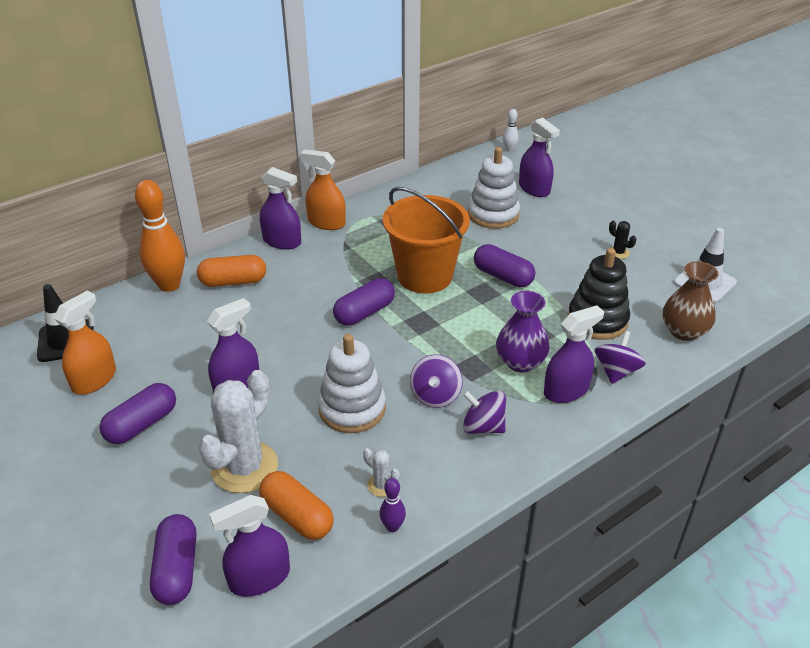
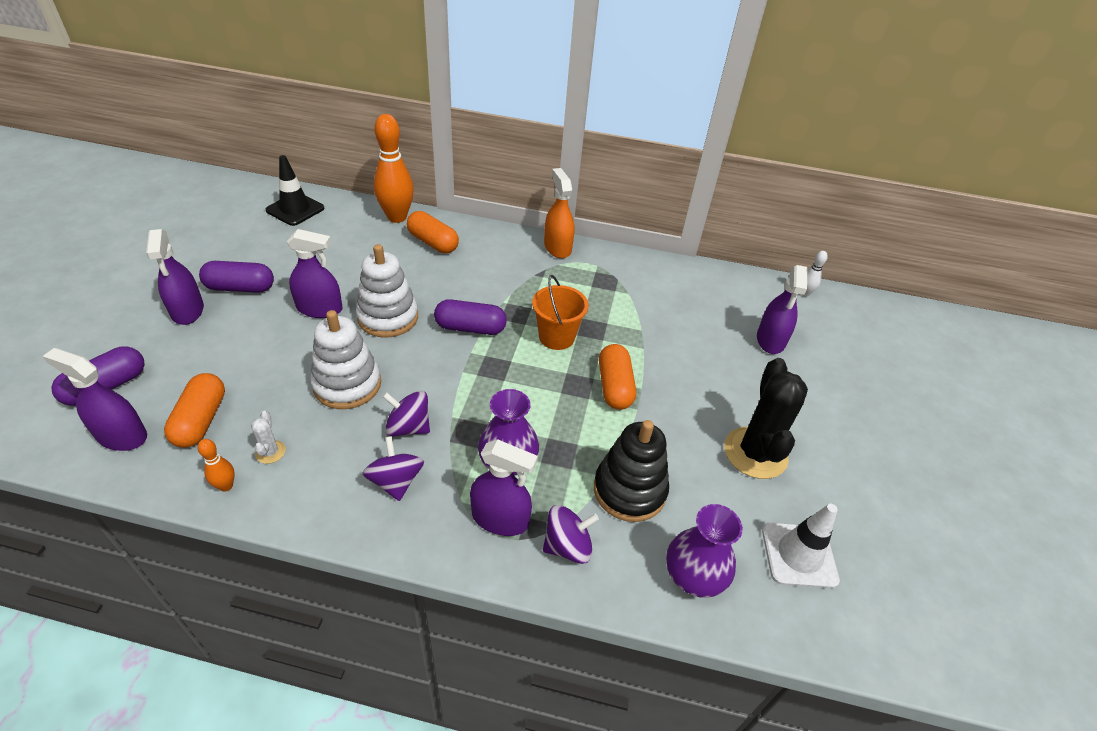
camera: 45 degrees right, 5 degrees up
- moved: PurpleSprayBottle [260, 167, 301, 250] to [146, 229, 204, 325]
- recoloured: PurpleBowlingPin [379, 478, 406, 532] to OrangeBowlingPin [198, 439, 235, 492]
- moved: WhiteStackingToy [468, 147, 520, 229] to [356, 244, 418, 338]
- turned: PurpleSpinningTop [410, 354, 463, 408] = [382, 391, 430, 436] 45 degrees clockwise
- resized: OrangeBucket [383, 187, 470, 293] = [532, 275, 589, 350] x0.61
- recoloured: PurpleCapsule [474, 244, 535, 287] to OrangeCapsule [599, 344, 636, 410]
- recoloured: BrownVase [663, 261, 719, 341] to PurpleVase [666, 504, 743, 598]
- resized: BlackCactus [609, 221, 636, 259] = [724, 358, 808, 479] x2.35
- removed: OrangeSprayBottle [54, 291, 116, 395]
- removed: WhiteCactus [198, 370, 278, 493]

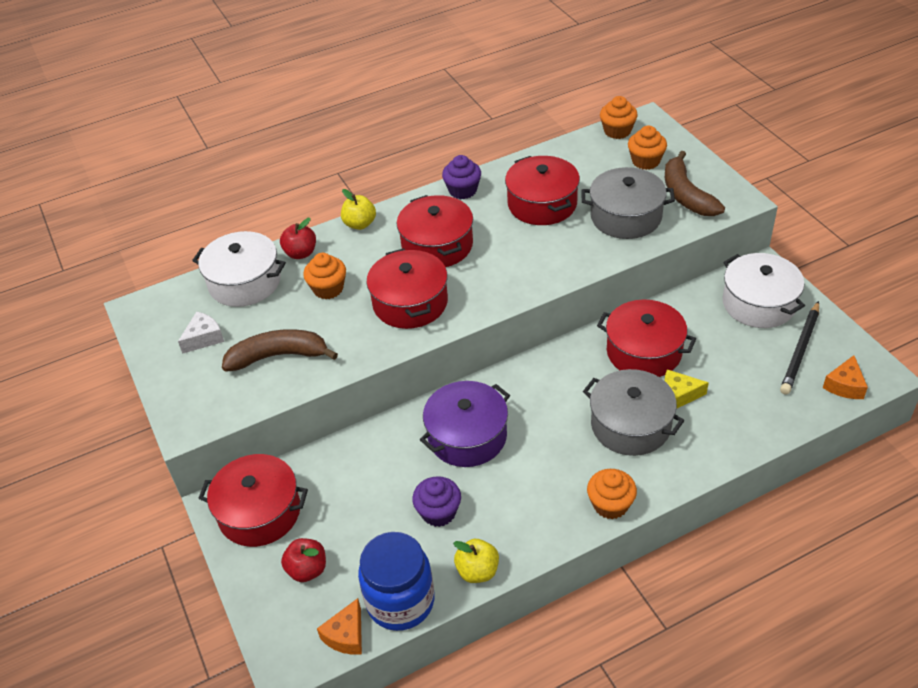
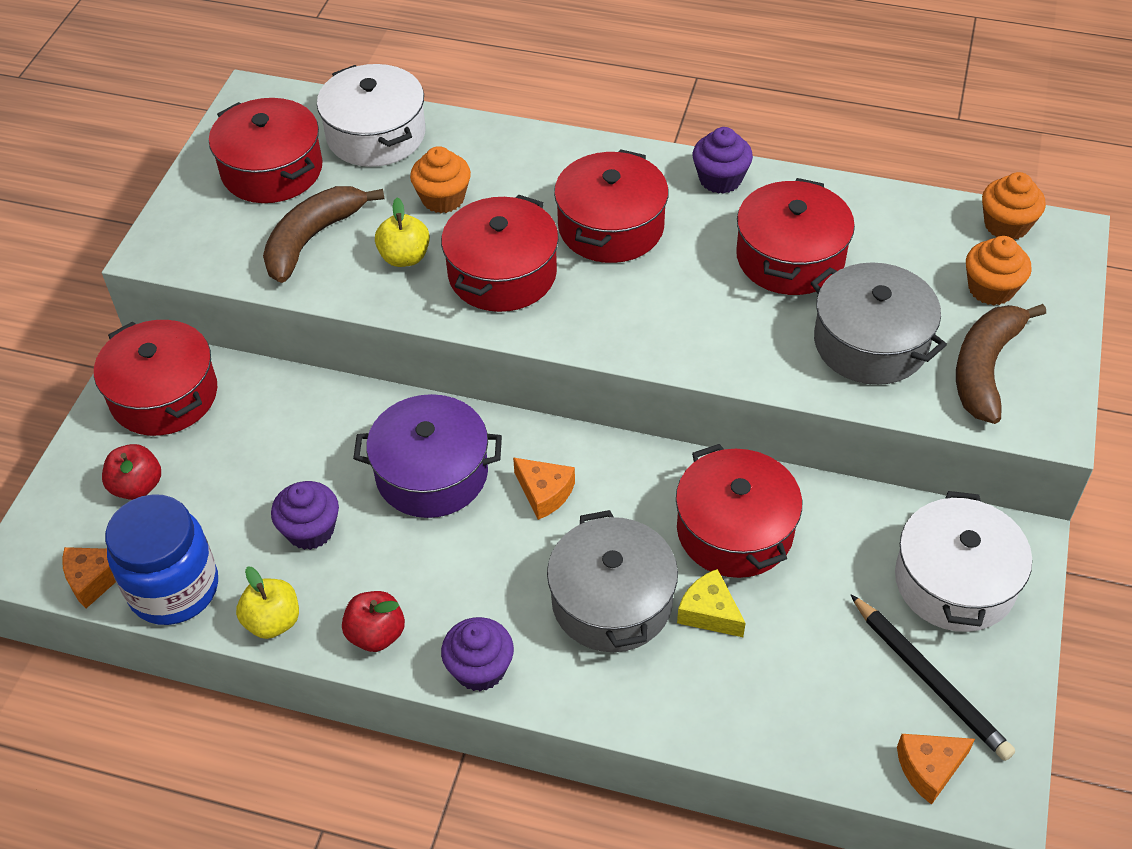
camera: 40 degrees right, 5 degrees up
- replaced: WhiteCheese [178, 311, 224, 354] to RedPot [209, 98, 323, 203]
- turned: BrownBanana [222, 329, 338, 372] = [263, 186, 384, 283] 90 degrees counterclockwise
- moved: RedApple [280, 218, 316, 259] to [342, 591, 405, 652]
- moved: YellowApple [341, 189, 376, 230] to [375, 198, 430, 267]
- recoloured: OrangeCupcake [587, 469, 637, 519] to PurpleCupcake [441, 617, 514, 691]
- added: OrangeCheese [513, 458, 575, 520]
- turned: BlackPencil [780, 301, 819, 395] = [850, 594, 1015, 761] 105 degrees counterclockwise

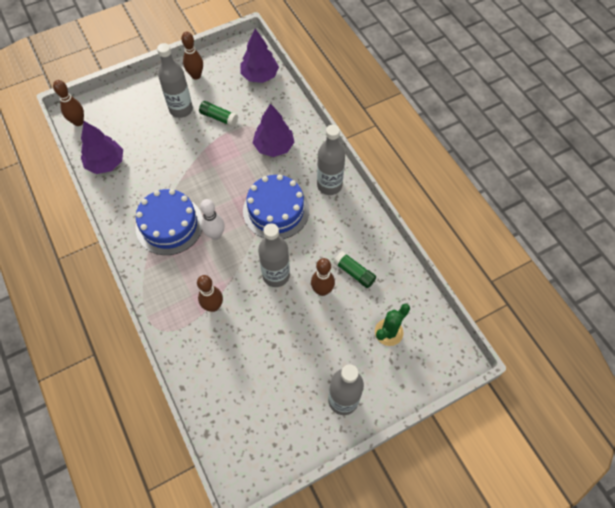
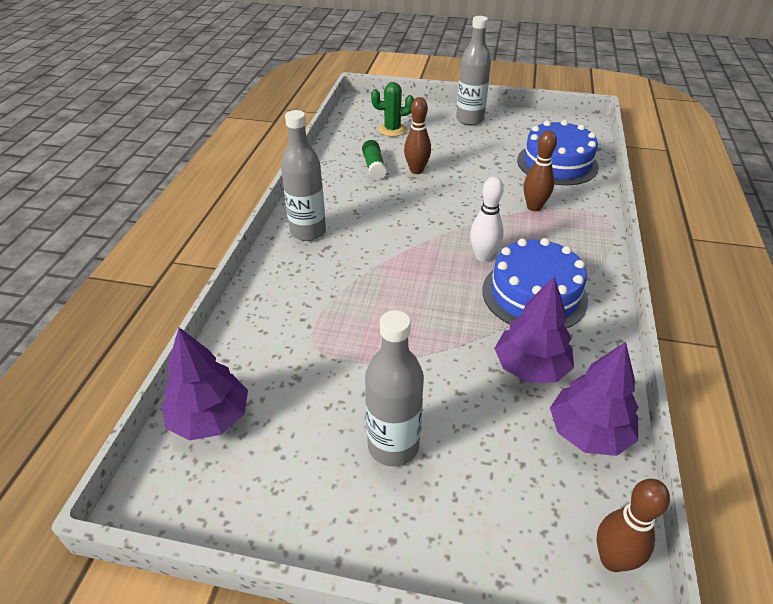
camera: 140 degrees left, 20 degrees down
- moved: PurpleTree [253, 103, 295, 157] to [494, 276, 574, 383]
- moved: BlueCake [243, 174, 309, 239] to [517, 120, 599, 186]
- removed: BrownBowlingPin [181, 32, 203, 80]
- removed: GreenGlueStick [199, 101, 238, 127]
- removed: GreyBottle [258, 223, 290, 287]

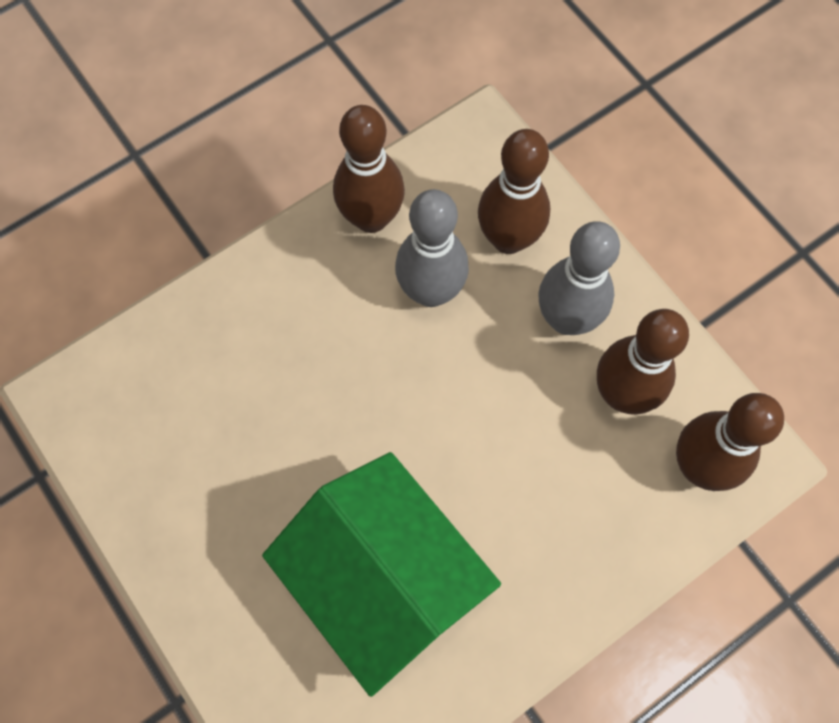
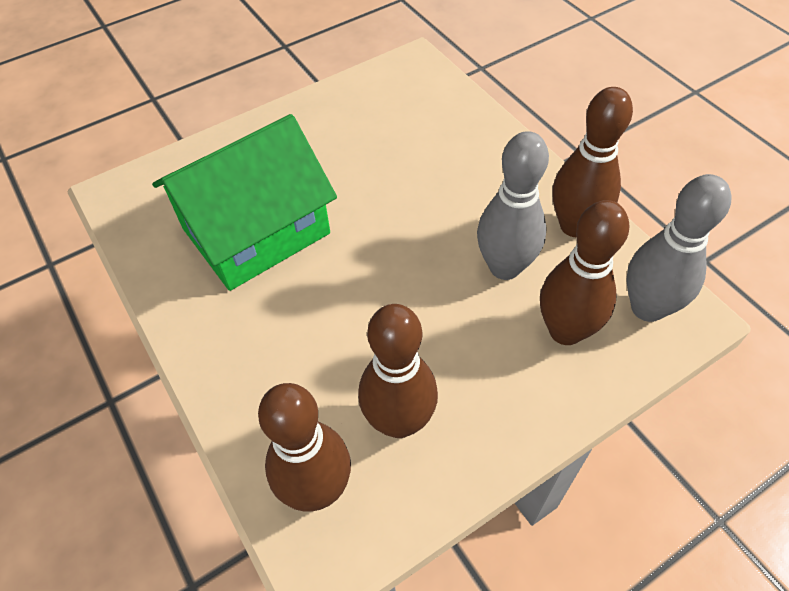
camera: 95 degrees right, 15 degrees down
- moved: GreyBowlingPin [538, 221, 620, 335] to [626, 174, 731, 322]

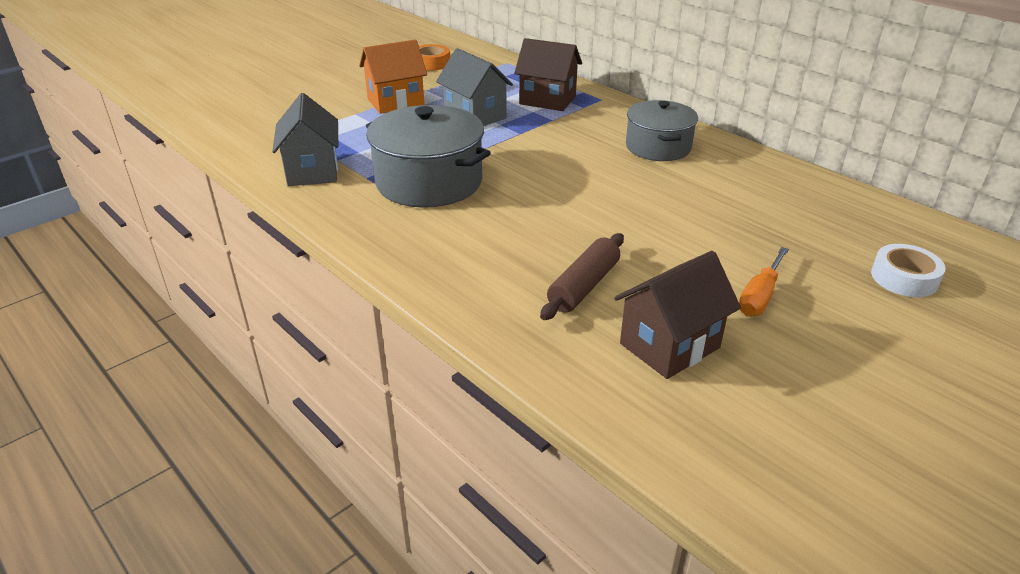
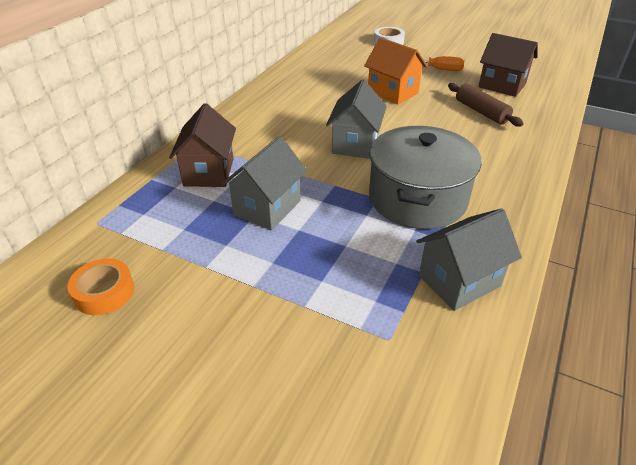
camera: 110 degrees left, 5 degrees up
- added: GreyHouse [326, 79, 387, 159]
- moved: OrangeHouse [359, 39, 427, 114] to [364, 38, 427, 104]
- turned: BrownRollingPin [540, 233, 624, 320] = [448, 83, 524, 127] 45 degrees clockwise
- removed: GreyPot [626, 100, 698, 161]

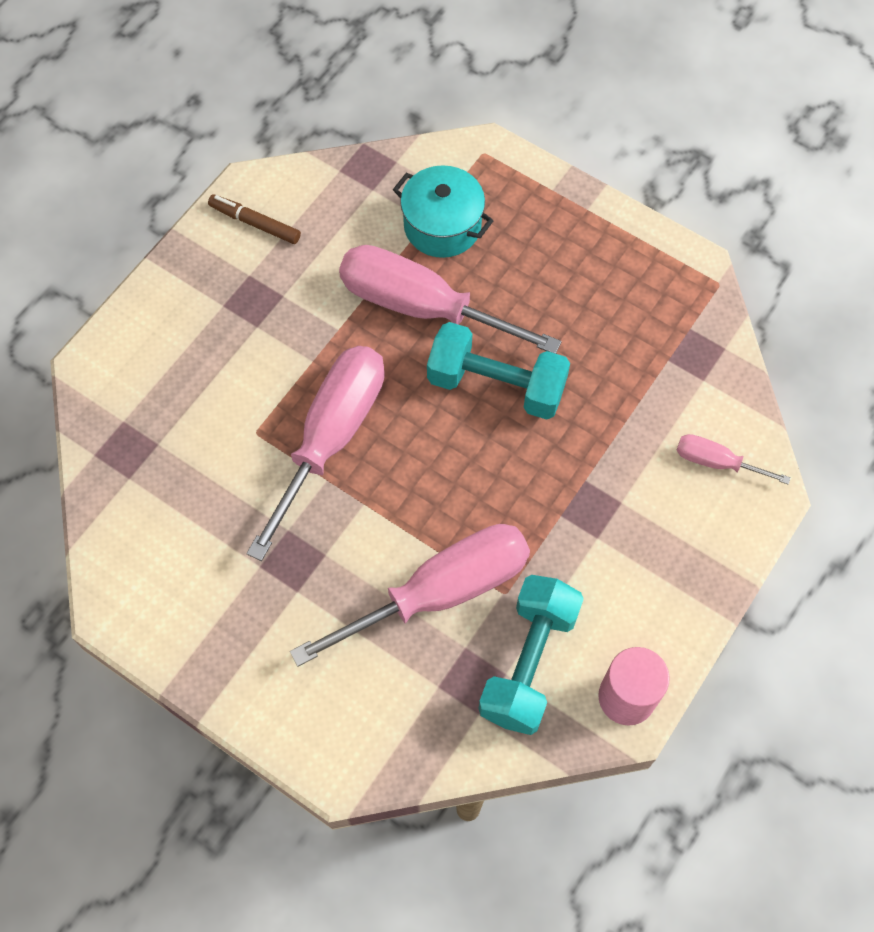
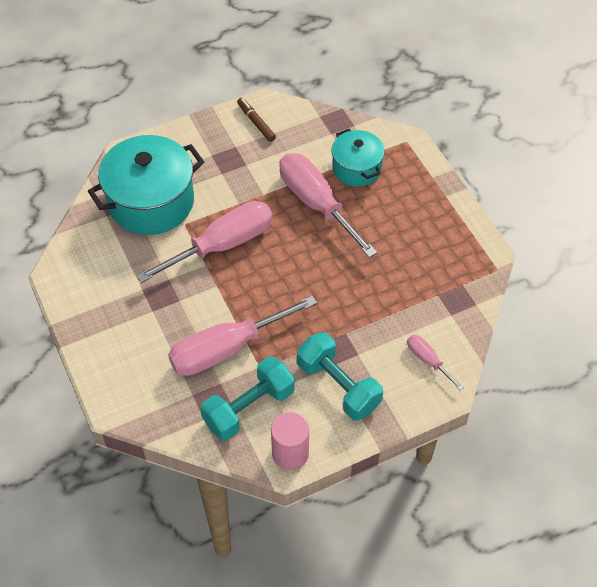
camera: 30 degrees right, 10 degrees down
- added: TurquoisePot [88, 135, 204, 235]
- turned: PinkScrewdriver [290, 524, 530, 667] = [168, 296, 317, 376] 150 degrees clockwise
- moved: TurquoiseDumbbell [427, 322, 570, 420] to [297, 332, 383, 421]

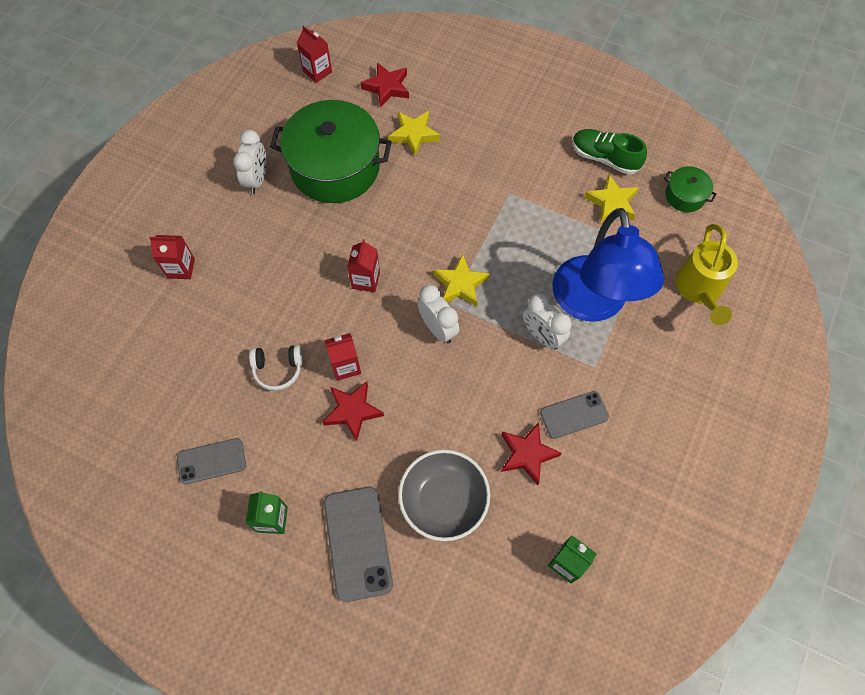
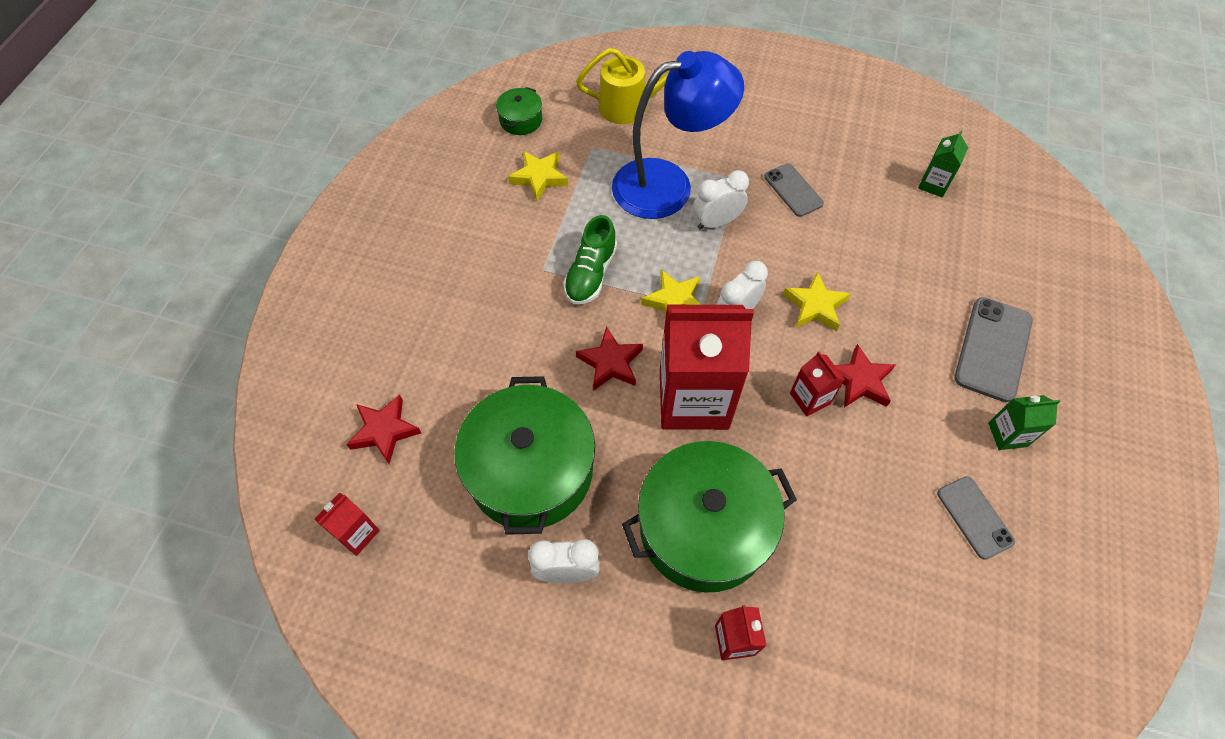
camera: 100 degrees left, 5 degrees down
- moved: GreenShoe [572, 129, 647, 174] to [563, 215, 617, 305]
- moved: RedStar [501, 422, 562, 485] to [576, 326, 643, 391]
- added: GreenPot [622, 441, 797, 593]
- resized: RedCarton [347, 239, 380, 292] = [660, 305, 754, 430] x2.26
- turned: WhiteClock [523, 293, 572, 349] = [693, 170, 749, 230] 150 degrees counterclockwise
- moved: YellowStar [388, 111, 440, 156] to [783, 271, 851, 331]
- turned: GreyPhone [324, 486, 393, 602] = [954, 297, 1033, 402] 45 degrees counterclockwise
- removed: WhiteHeadphones [249, 345, 303, 391]
- removed: GreyBowl [398, 450, 490, 541]

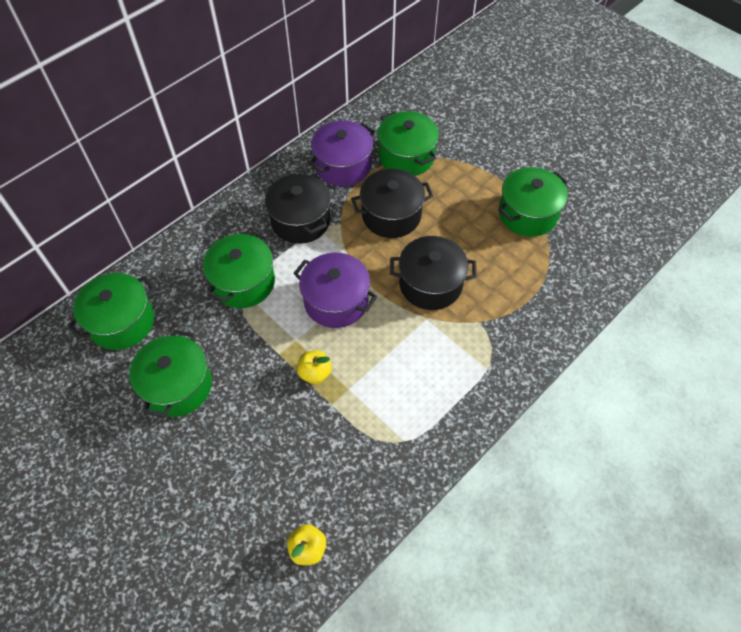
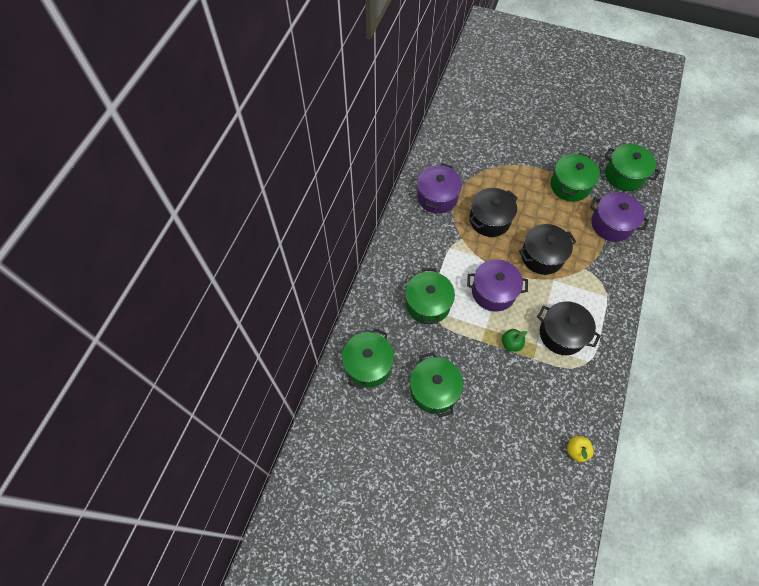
camera: 25 degrees left, 5 degrees up
- recoloured: YellowApple [297, 350, 332, 384] to GreenApple [502, 329, 527, 351]
- moved: BlackPot [265, 173, 331, 244] to [537, 301, 601, 355]
- added: PurplePot [590, 192, 649, 242]
- moved: GreenPot [377, 111, 439, 176] to [605, 144, 660, 191]

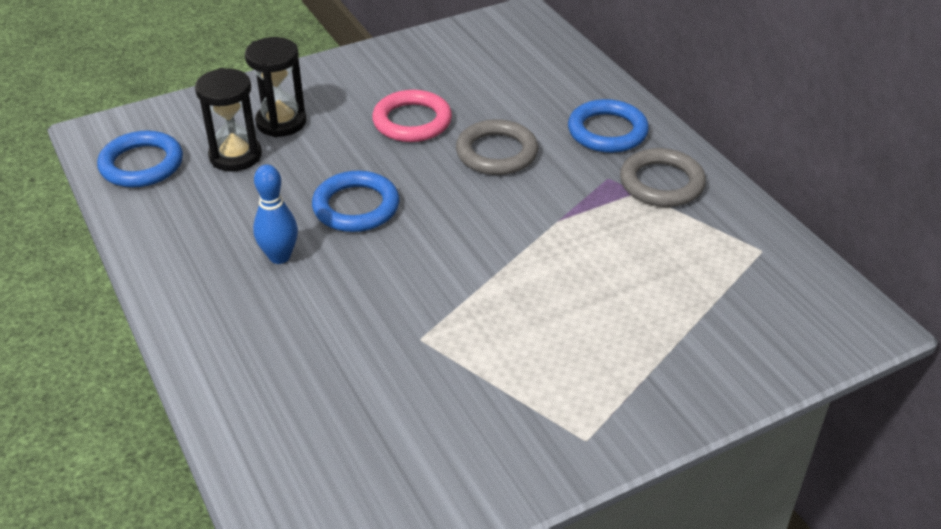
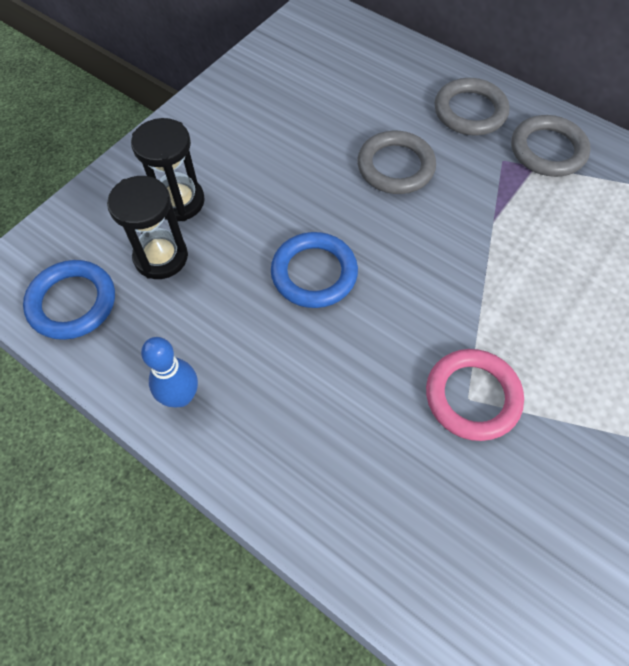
camera: 25 degrees left, 20 degrees up
- moved: BlueBowlingPin [253, 164, 298, 264] to [141, 337, 198, 408]
- moved: PinkRing [372, 90, 452, 142] to [426, 349, 524, 441]
- recoloured: BlueRing [568, 99, 649, 153] to GreyRing [435, 78, 510, 135]

